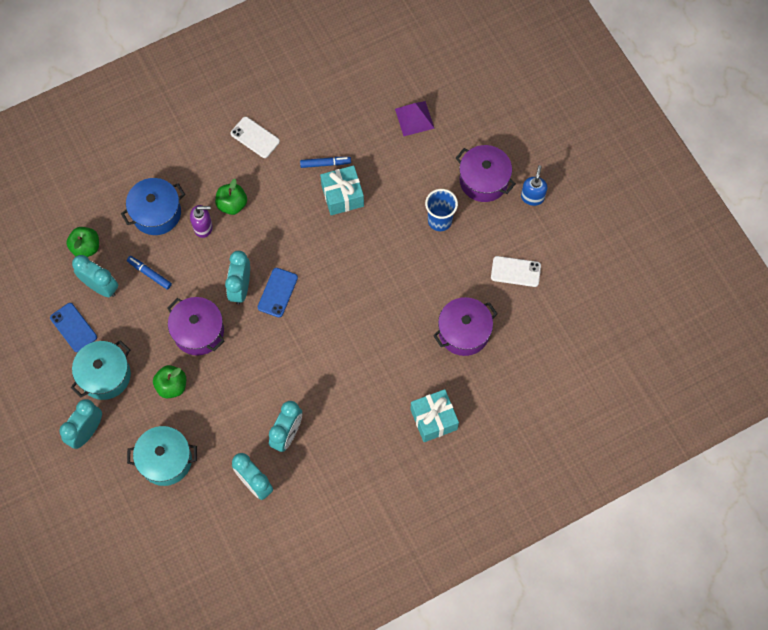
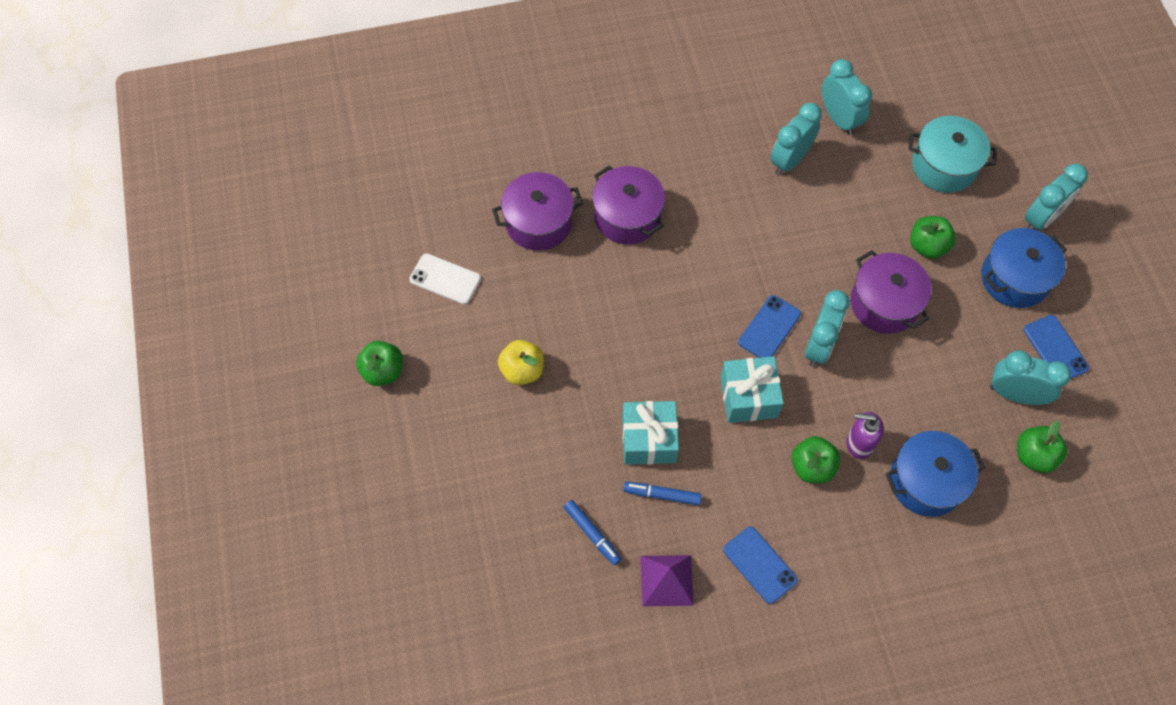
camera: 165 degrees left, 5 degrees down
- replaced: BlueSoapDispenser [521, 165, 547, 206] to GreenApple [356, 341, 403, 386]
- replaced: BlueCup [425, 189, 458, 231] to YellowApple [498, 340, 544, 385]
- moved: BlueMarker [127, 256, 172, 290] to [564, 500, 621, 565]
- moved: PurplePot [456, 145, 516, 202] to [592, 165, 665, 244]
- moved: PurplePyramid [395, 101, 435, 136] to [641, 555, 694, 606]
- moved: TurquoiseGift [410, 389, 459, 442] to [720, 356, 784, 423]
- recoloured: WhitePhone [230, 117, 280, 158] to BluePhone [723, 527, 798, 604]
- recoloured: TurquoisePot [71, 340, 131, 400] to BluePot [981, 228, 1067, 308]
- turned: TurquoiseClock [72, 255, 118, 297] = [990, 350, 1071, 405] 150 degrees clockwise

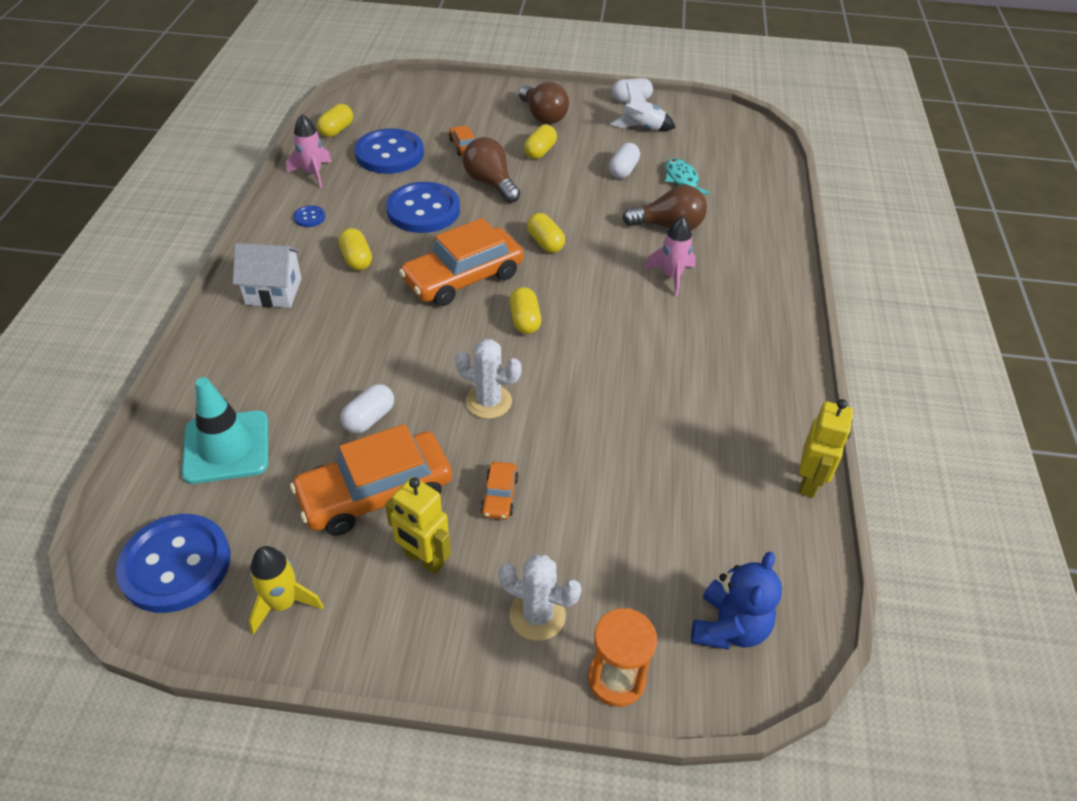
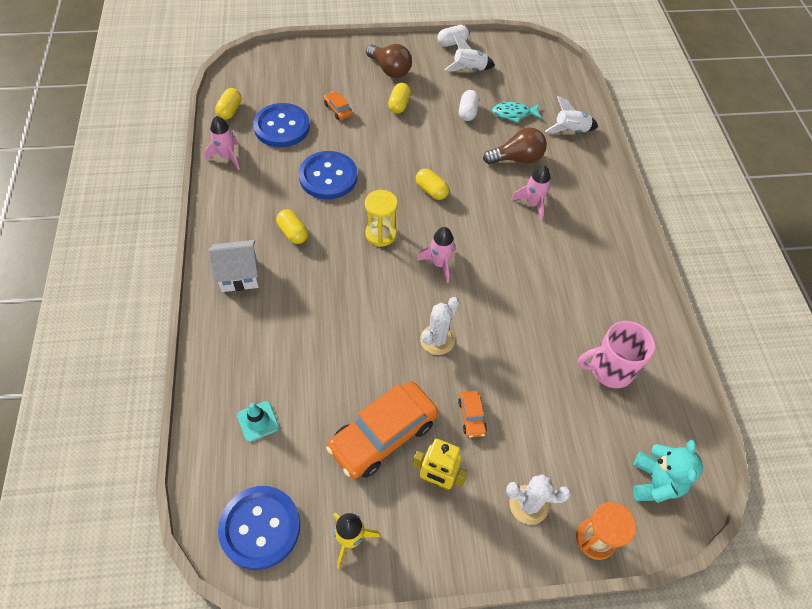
camera: 15 degrees left, 10 degrees up
- resized: TurquoiseTrafficCone [182, 377, 268, 484] = [237, 401, 279, 442] x0.56
- replaced: OrangeCar [399, 218, 524, 306] to YellowHourglass [365, 190, 398, 247]
- replaced: YellowCapsule [509, 287, 541, 334] to PinkRocket [417, 227, 456, 283]
- turned: WhiteCactus [455, 339, 522, 419] = [420, 297, 460, 355] 60 degrees counterclockwise
- turned: TurquoiseFish [665, 158, 710, 194] = [492, 102, 542, 123] 60 degrees counterclockwise
- added: WhiteRocket [545, 96, 598, 133]
- added: PinkMug [578, 321, 655, 388]
- recoloured: BlueTeddyBear [691, 552, 782, 650] to TurquoiseTeddyBear [633, 440, 703, 503]
- removed: BlueButton [293, 205, 325, 227]
- removed: WhiteCapsule [341, 384, 394, 434]
- removed: BrownLightBulb [463, 137, 520, 203]
- removed: YellowRobot [799, 399, 853, 498]

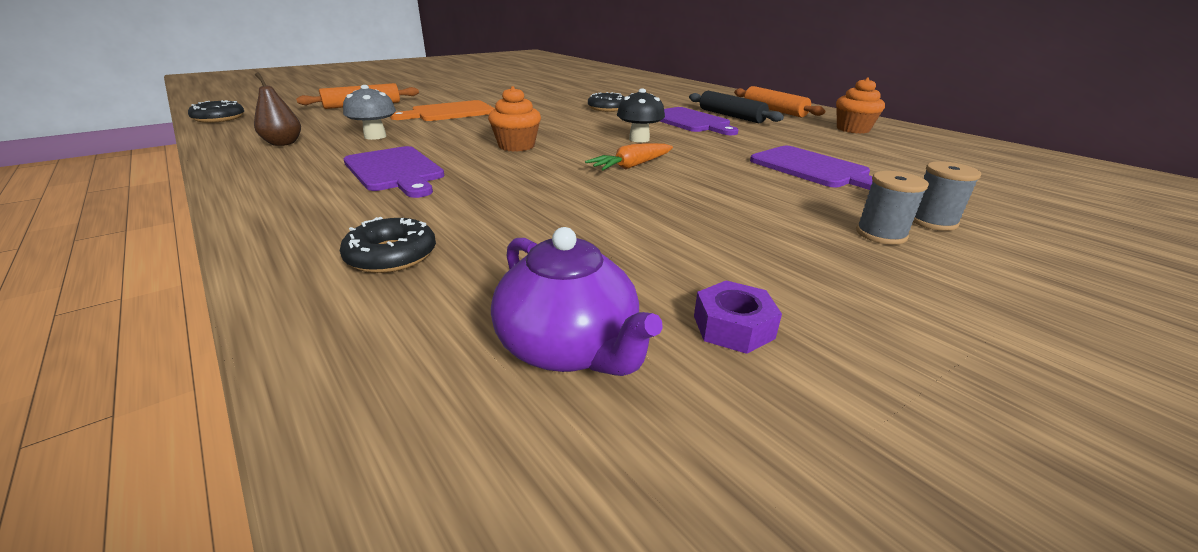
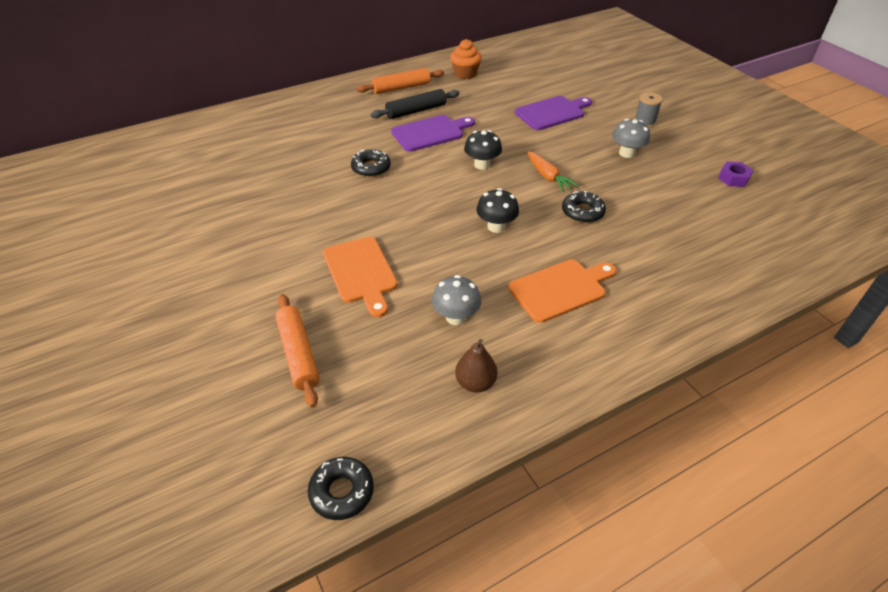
camera: 80 degrees left, 15 degrees up
- replaced: OrangeCupcake [488, 86, 541, 152] to BlackMushroom [476, 188, 519, 233]
- recoloured: PurpleCuttingBoard [343, 146, 445, 198] to OrangeCuttingBoard [508, 259, 616, 323]
- moved: BlackDonut [340, 217, 436, 273] to [562, 191, 606, 223]
- added: GreyMushroom [612, 119, 650, 158]
- removed: PurpleTeapot [491, 227, 663, 376]
- removed: GreySpool [913, 161, 981, 231]

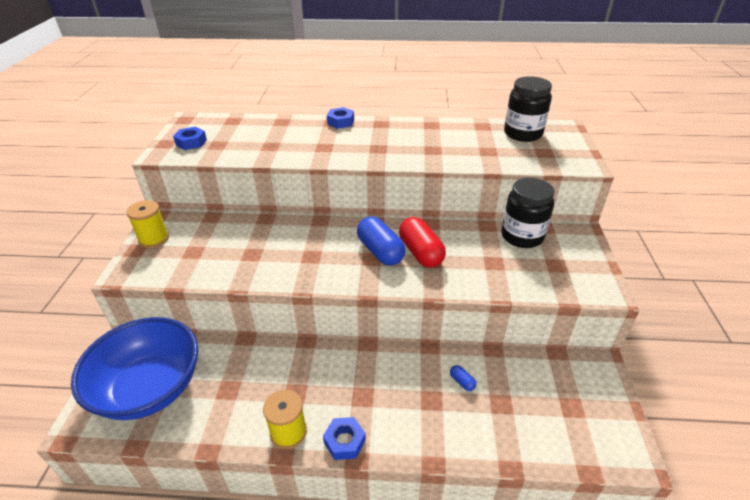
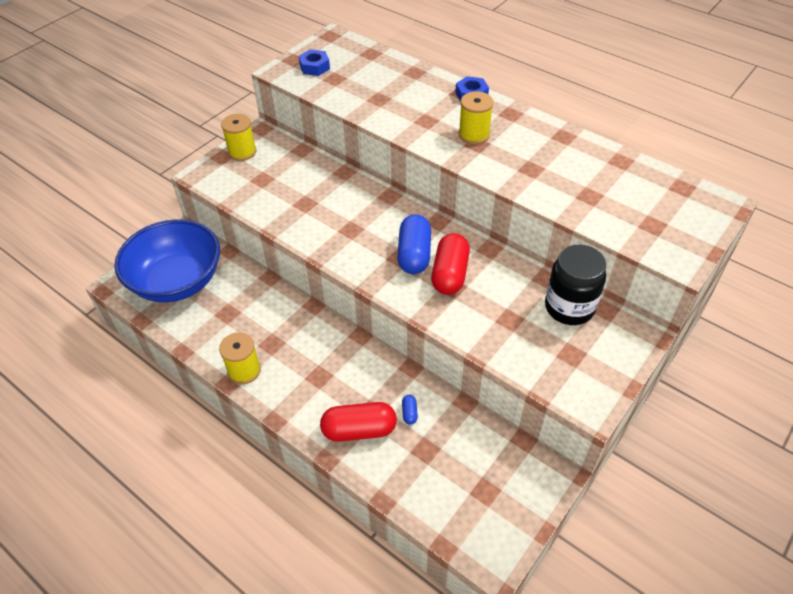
camera: 35 degrees right, 10 degrees up
- added: RedCapsule [320, 402, 397, 442]
- added: YellowSpool [459, 91, 494, 144]
- removed: BlueNut [323, 417, 366, 460]
- removed: BlackJar [504, 76, 552, 142]

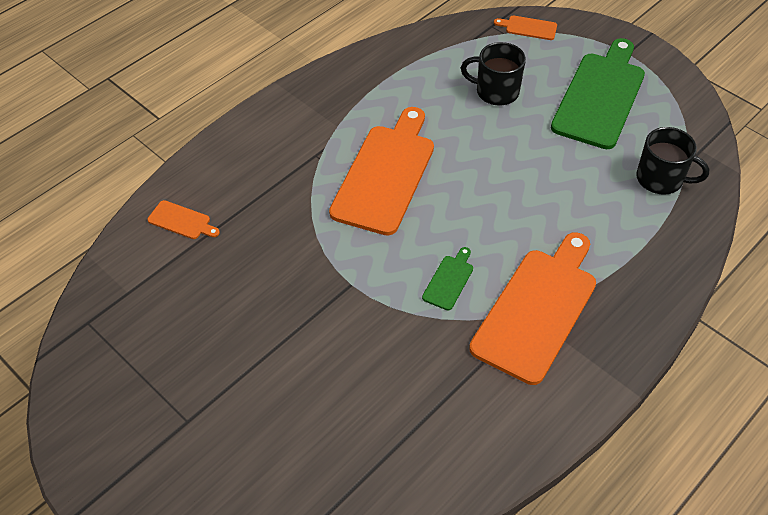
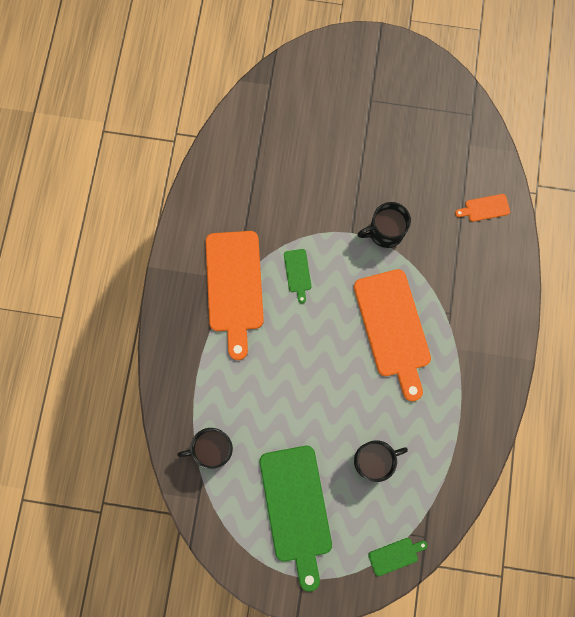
camera: 145 degrees right, 25 degrees up
- added: BlackMug [358, 202, 411, 248]
- recoloured: OrangeCuttingBoard [494, 16, 557, 40] to GreenCuttingBoard [368, 538, 427, 576]

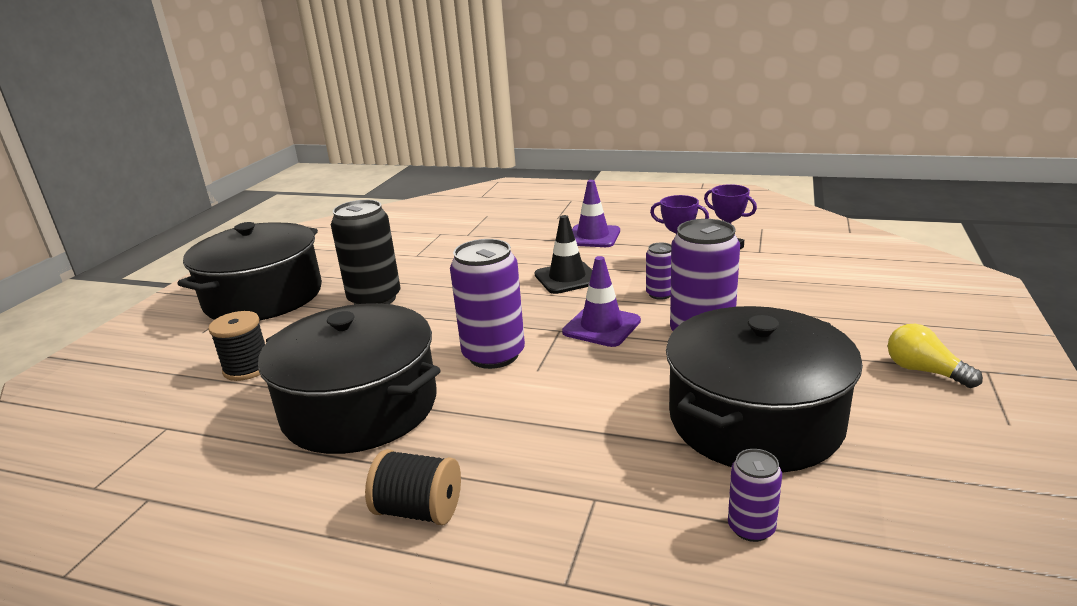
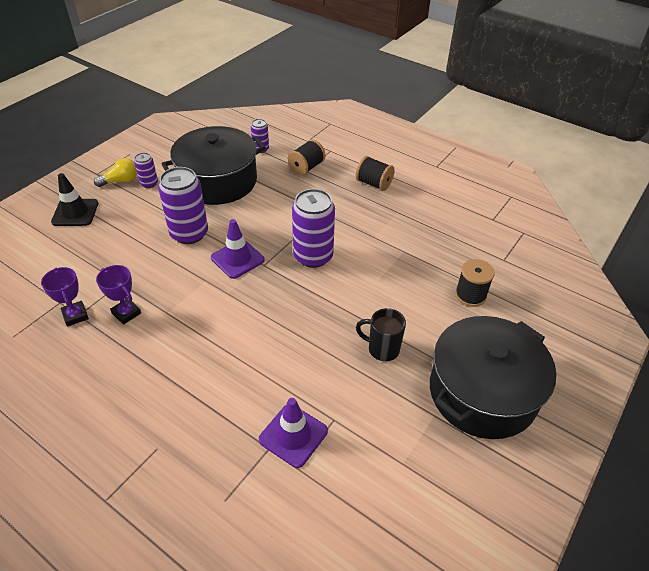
camera: 165 degrees left, 20 degrees up
- moved: BlackTrafficCone [534, 215, 592, 294] to [51, 173, 98, 226]
- turned: YellowLightBulb [888, 324, 983, 388] = [94, 158, 137, 187] 90 degrees counterclockwise
- moved: PurpleCan [646, 242, 671, 300] to [134, 152, 158, 188]
- moved: PurpleTrafficCone [572, 180, 620, 247] to [259, 398, 328, 468]
- added: BlackSpool [288, 139, 325, 175]
- replaced: BlackCan [331, 200, 400, 305] to BlackMug [356, 308, 406, 361]
- removed: BlackPot [258, 303, 441, 454]

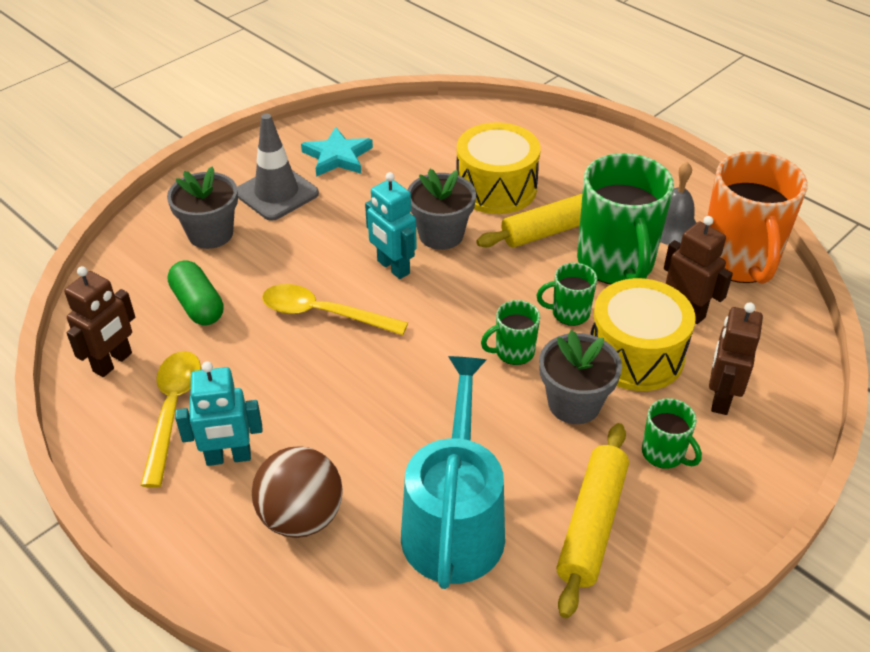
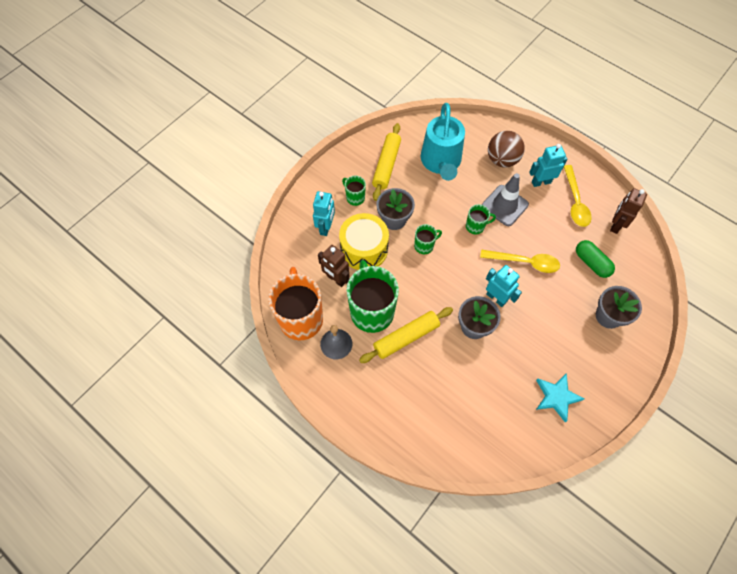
camera: 175 degrees right, 20 degrees up
- recoloured: BrownRobot [709, 302, 763, 415] to TurquoiseRobot [313, 191, 335, 236]
- moved: GreenMug [537, 263, 597, 326] to [466, 204, 496, 234]
- moved: GreyTrafficCone [237, 114, 319, 221] to [482, 173, 529, 226]
- removed: YellowDrum [456, 122, 541, 214]

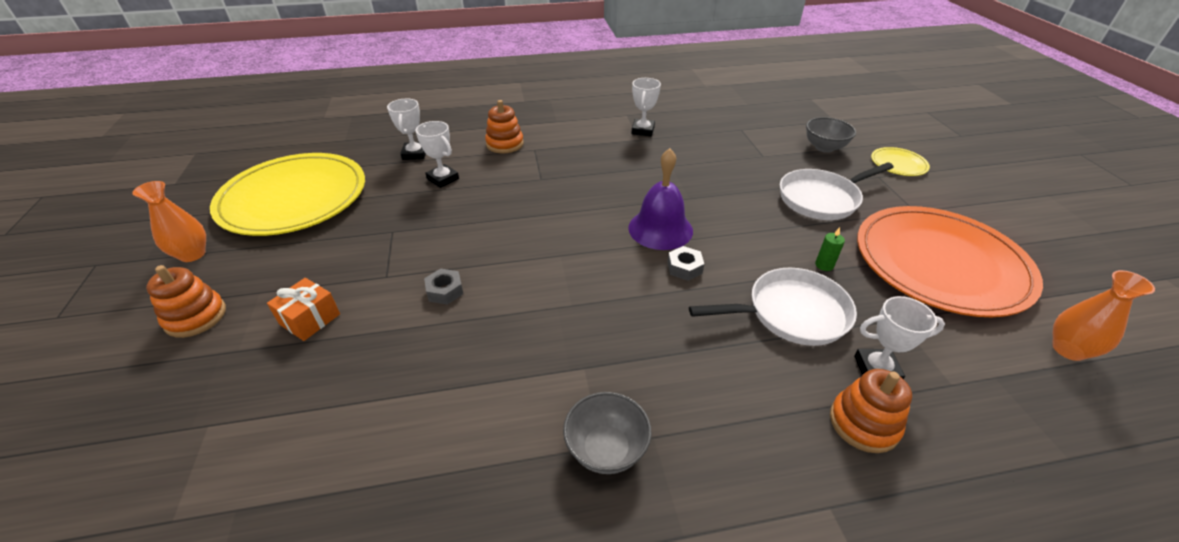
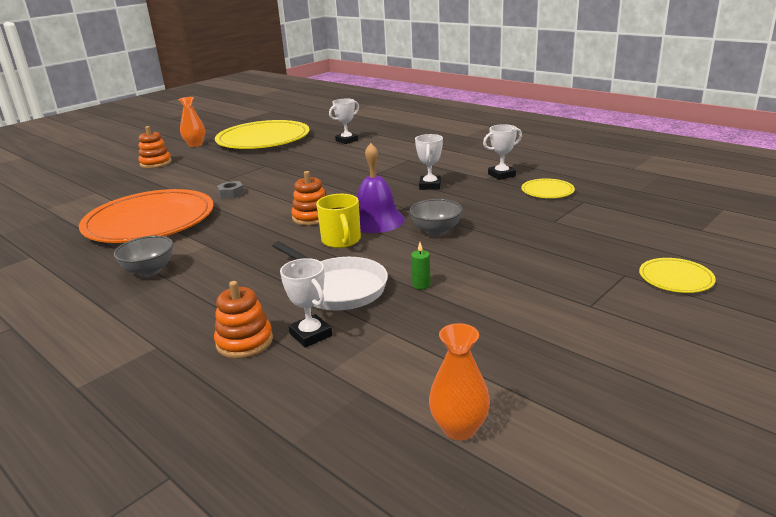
camera: 55 degrees right, 15 degrees down
- moved: OrangePlate [857, 206, 1043, 317] to [79, 189, 213, 243]
- moved: OrangeStackingToy [485, 100, 524, 154] to [291, 171, 326, 226]
- replaced: GreyNut [667, 246, 704, 281] to YellowMug [316, 194, 361, 248]
- moved: GreyBowl [806, 117, 856, 153] to [409, 199, 463, 236]
- moved: WhiteTrophy [415, 121, 459, 188] to [415, 134, 443, 190]
- added: YellowPlate [521, 179, 575, 198]
- removed: OrangeGift [267, 278, 340, 341]
- removed: WhitePan [780, 162, 894, 220]

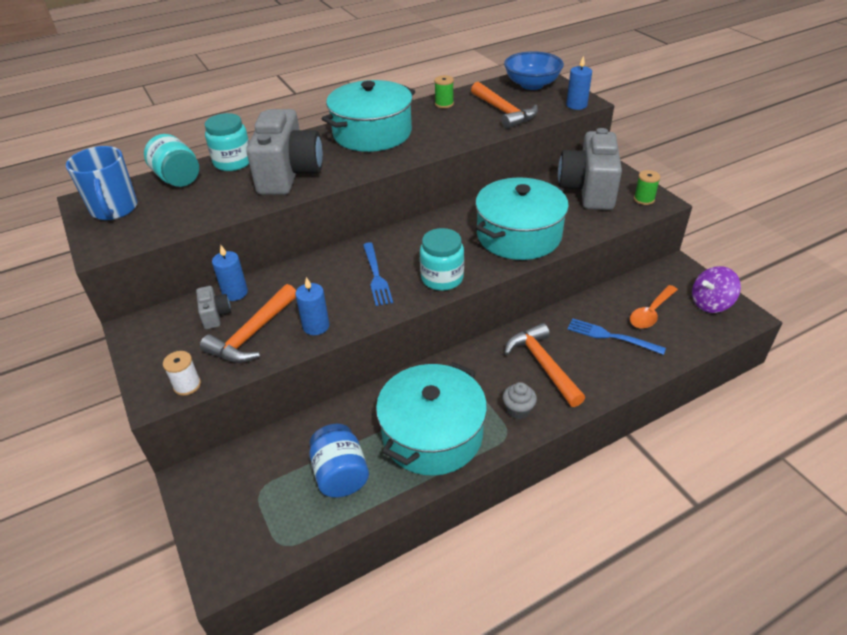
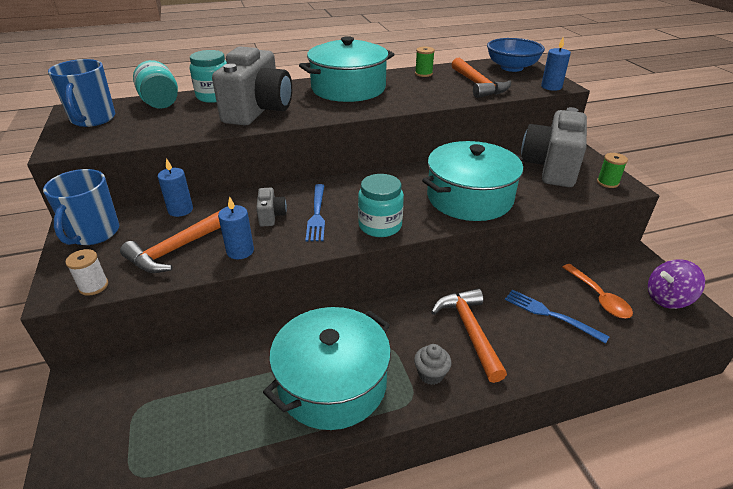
camera: 10 degrees right, 5 degrees down
- added: BlueMug [43, 169, 119, 245]
- moved: GreyCamera [196, 286, 231, 329] to [256, 188, 287, 227]
- turned: OrangeSpoon [630, 285, 678, 329] = [562, 264, 633, 318] 75 degrees counterclockwise
- removed: BlueJar [309, 424, 369, 498]

